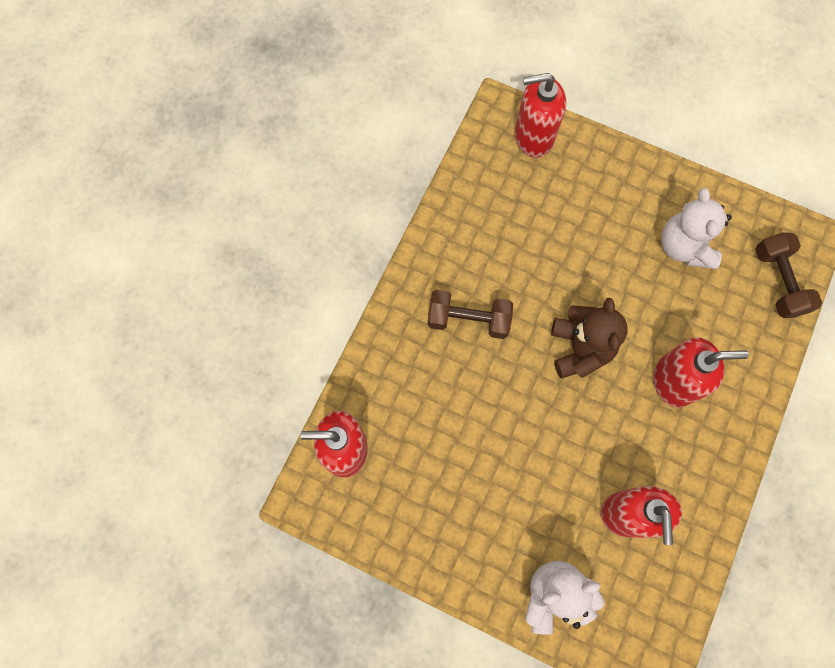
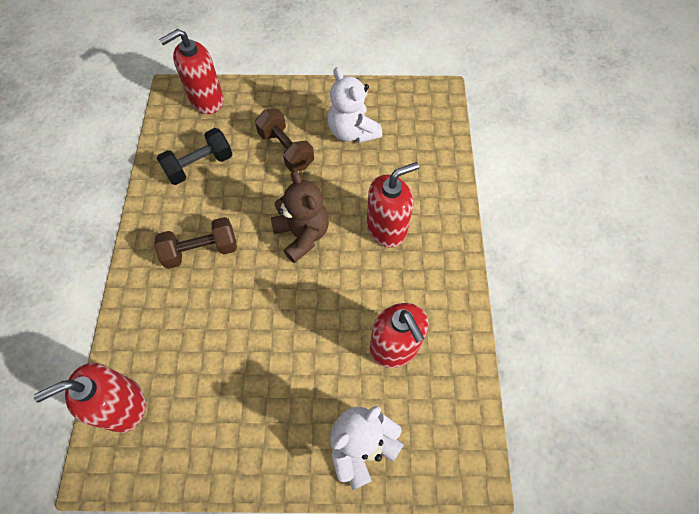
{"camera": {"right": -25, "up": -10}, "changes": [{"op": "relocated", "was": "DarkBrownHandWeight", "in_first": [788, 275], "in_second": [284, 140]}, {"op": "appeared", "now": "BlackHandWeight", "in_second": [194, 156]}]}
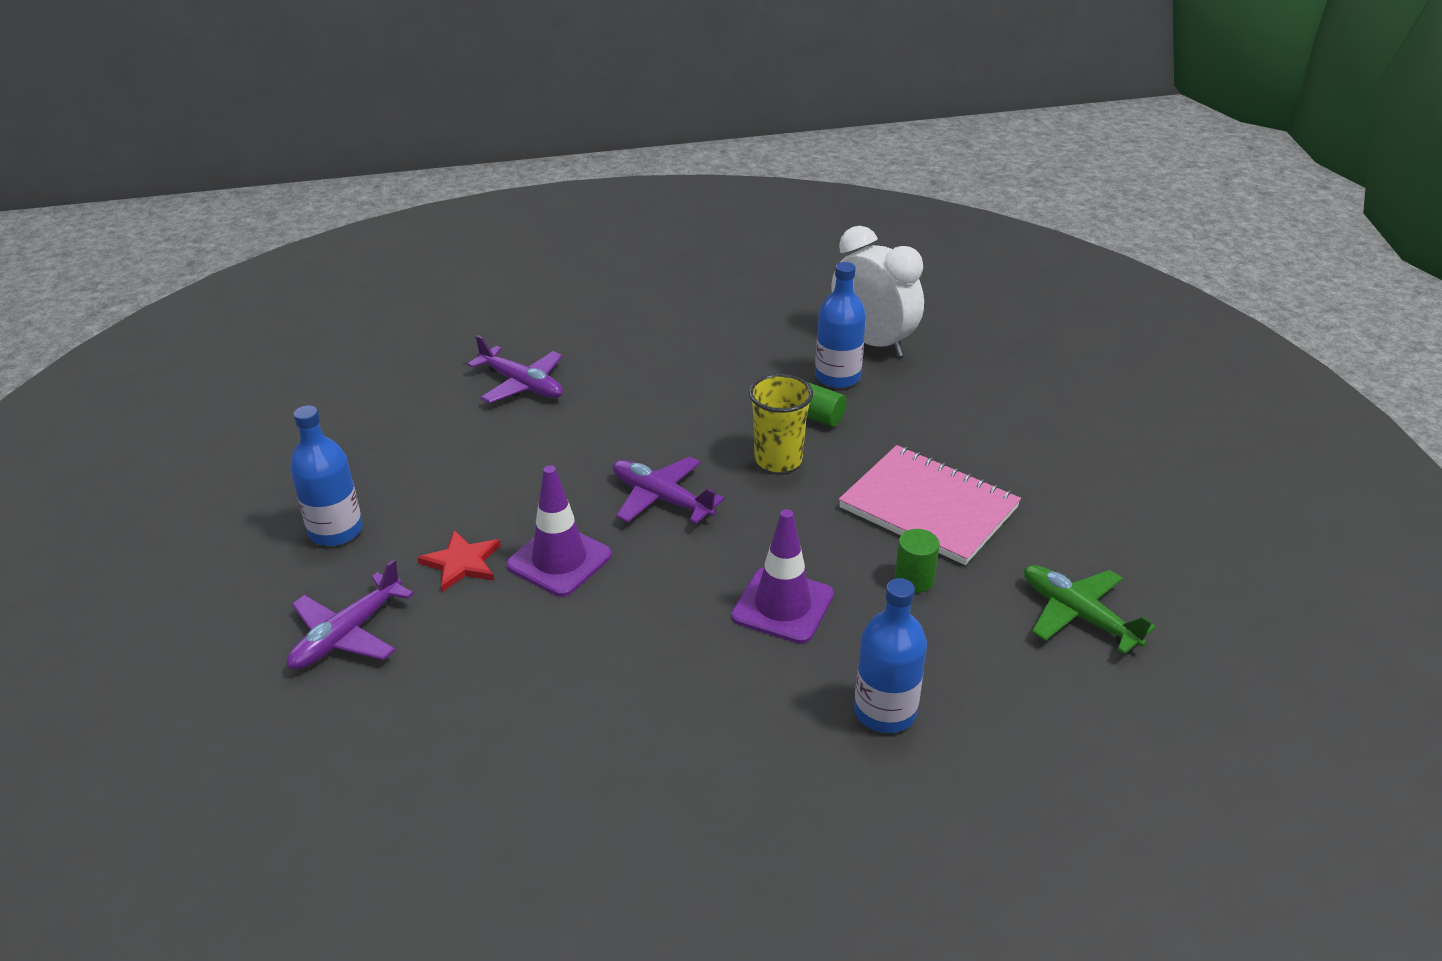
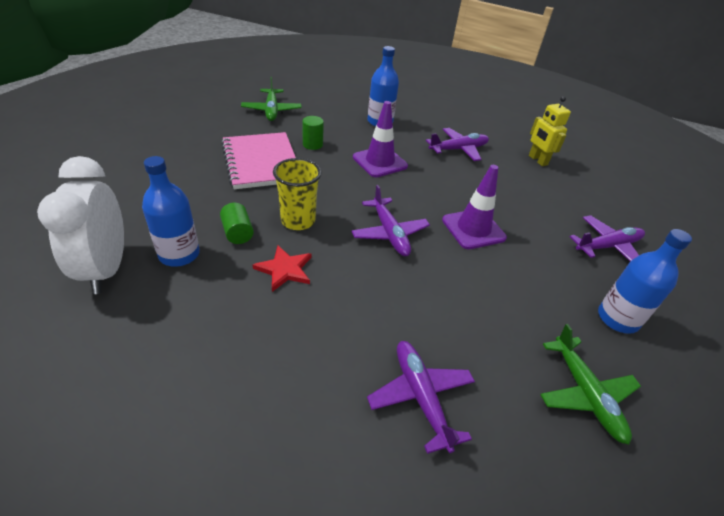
{"camera": {"right": -150, "up": 5}, "changes": [{"op": "relocated", "was": "CrimsonFivePointedStar", "in_first": [459, 561], "in_second": [282, 268]}, {"op": "appeared", "now": "VioletToyPlane", "in_second": [457, 144]}, {"op": "appeared", "now": "GoldenRobotFigure", "in_second": [550, 131]}, {"op": "appeared", "now": "GreenToyPlane", "in_second": [590, 384]}]}
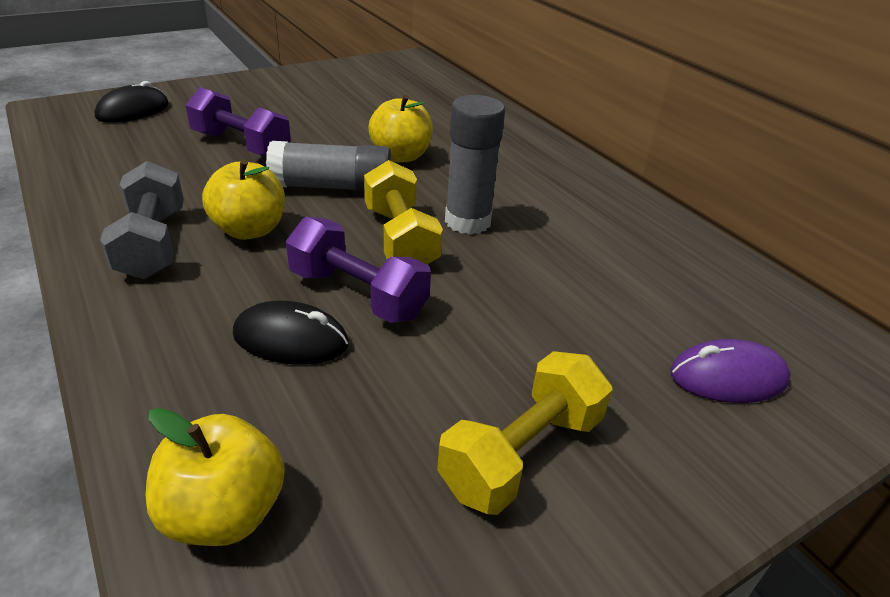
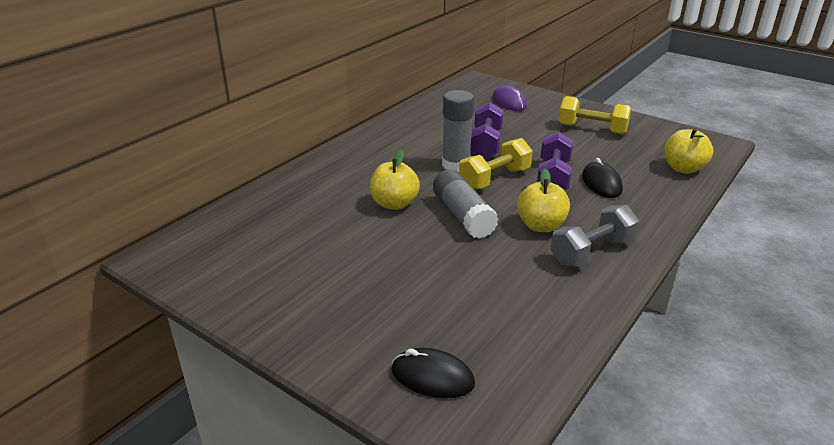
{"camera": {"right": -110, "up": -5}, "changes": [{"op": "relocated", "was": "VioletHandWeight", "in_first": [238, 121], "in_second": [487, 130]}]}
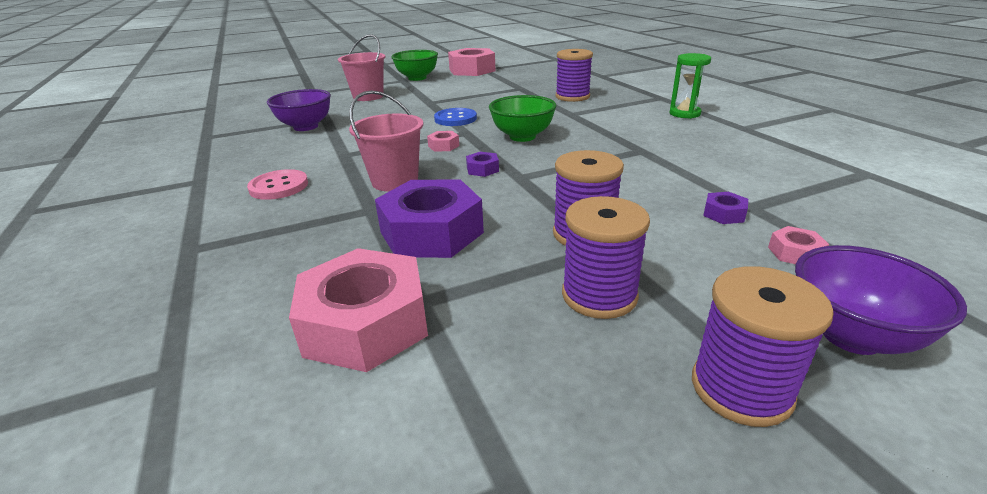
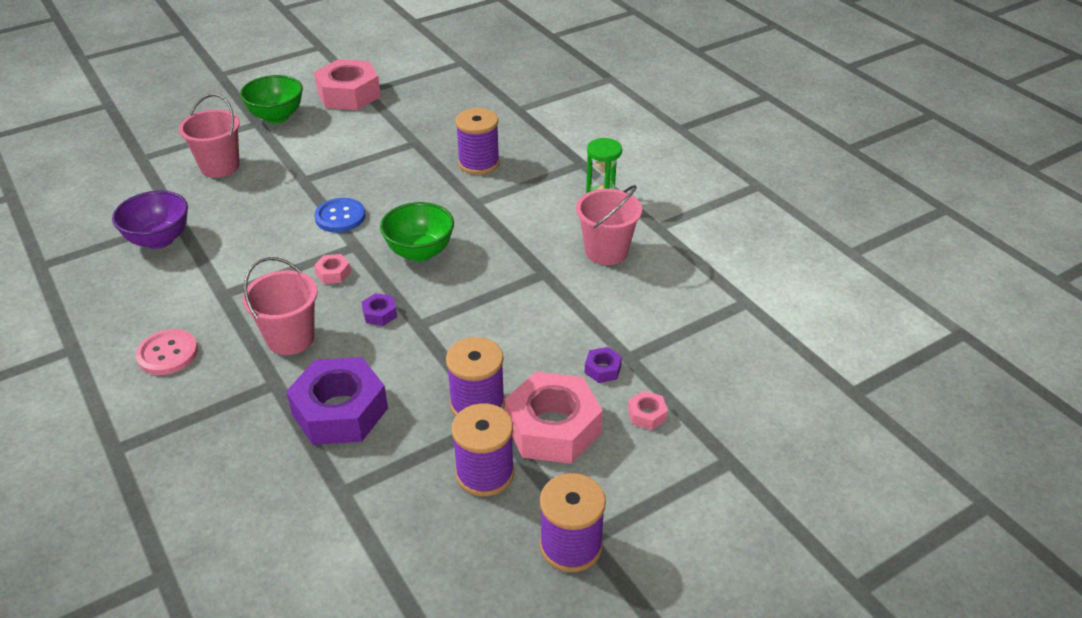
{"camera": {"right": -10, "up": 10}, "changes": [{"op": "relocated", "was": "RosePinkHexNut", "in_first": [358, 310], "in_second": [554, 418]}, {"op": "missing", "was": "VioletDeepDish", "in_first": [881, 300]}, {"op": "appeared", "now": "RosePinkBucket", "in_second": [609, 225]}]}
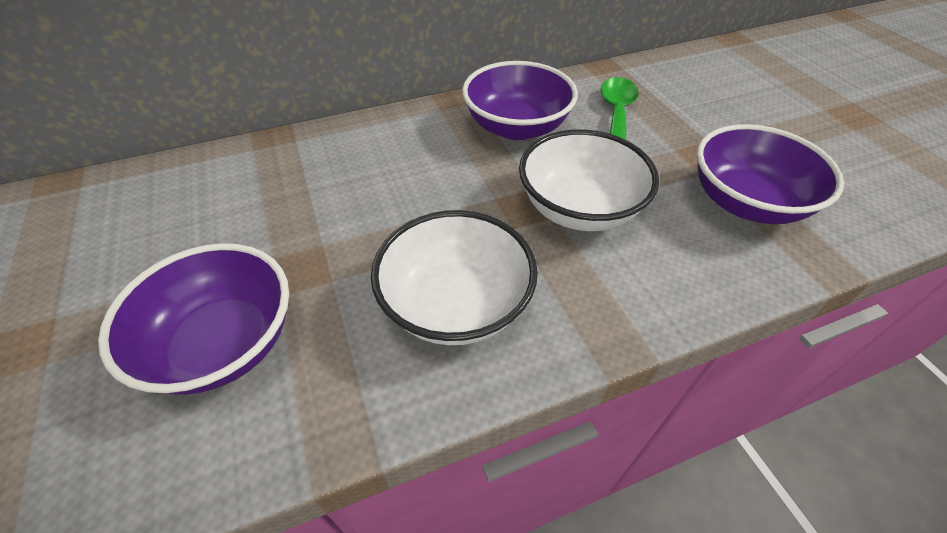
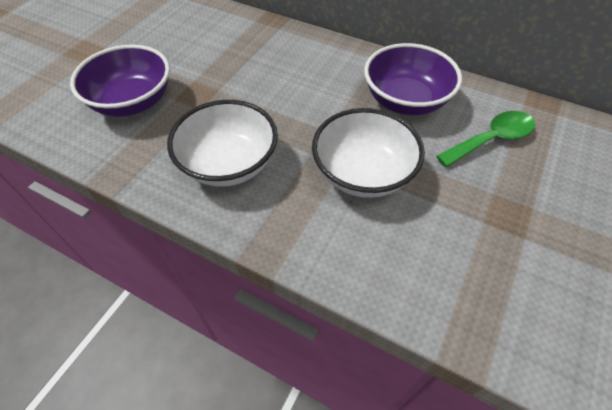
{"camera": {"right": 50, "up": 5}, "changes": [{"op": "missing", "was": "VioletDeepDish", "in_first": [770, 174]}]}
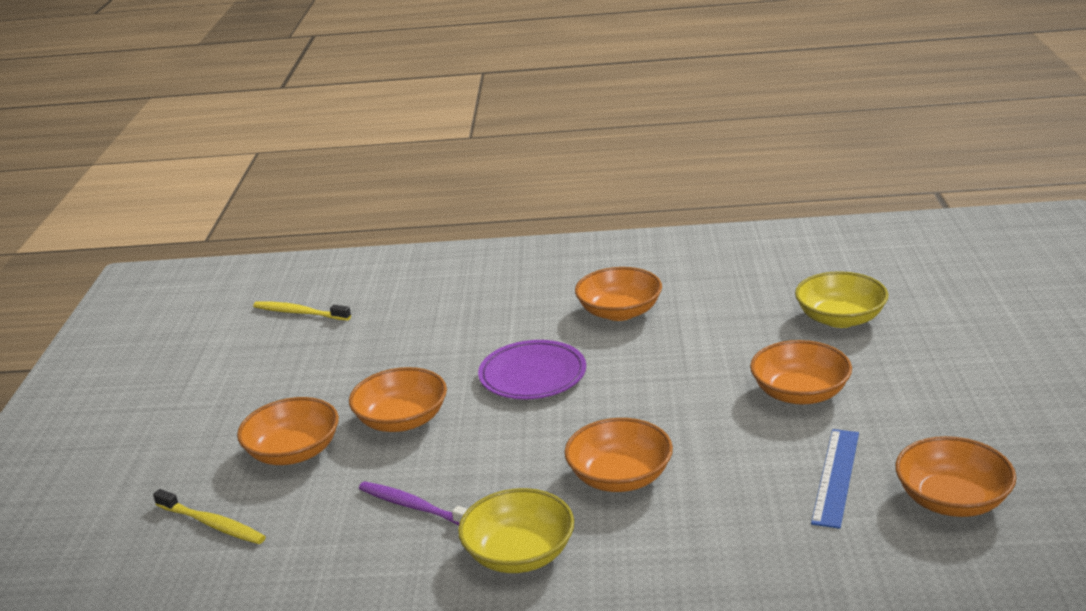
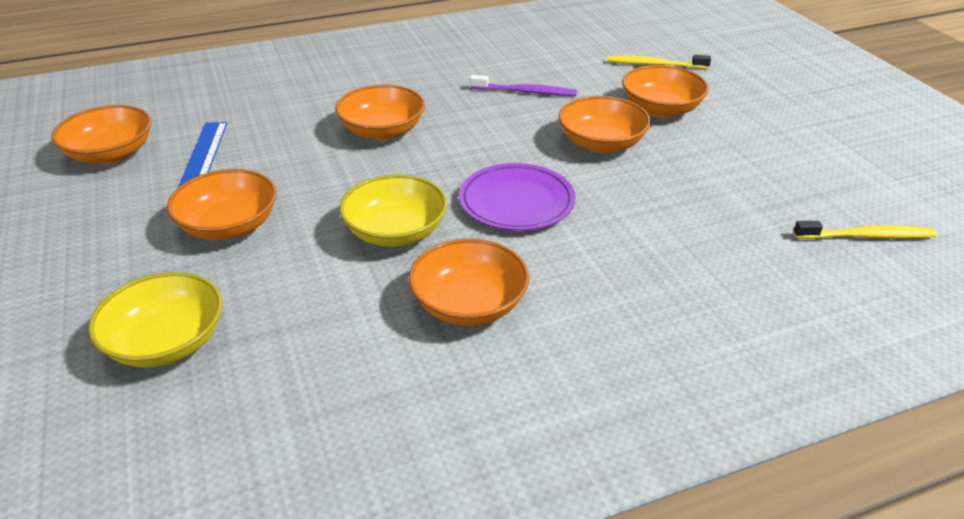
{"camera": {"right": 155, "up": 10}, "changes": [{"op": "relocated", "was": "GoldenDeepDish", "in_first": [516, 530], "in_second": [393, 210]}]}
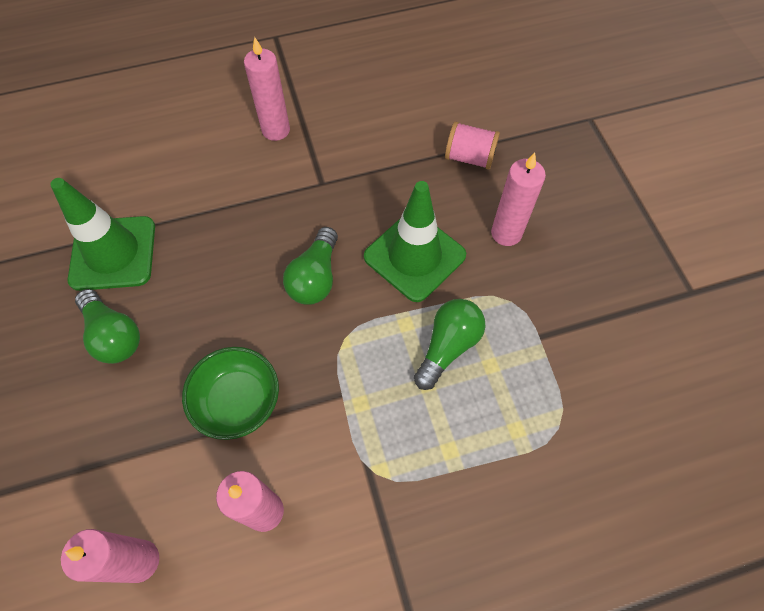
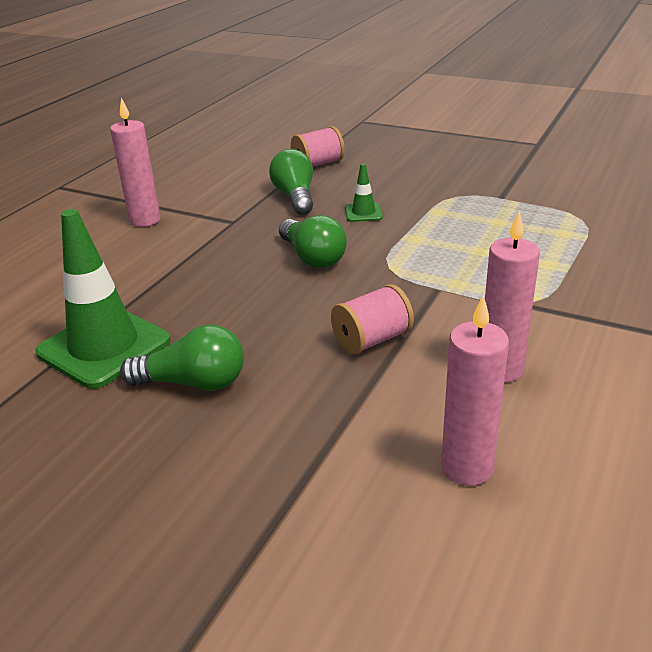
{"camera": {"right": -45, "up": -30}, "changes": [{"op": "exchanged", "was": "GreenDeepDish", "now": "RosePinkReelOfThread", "in_first": [230, 393], "in_second": [372, 319]}, {"op": "size", "was": "GreenRoadCone", "in_first": [415, 241], "in_second": [364, 192], "ratio": 0.45}, {"op": "relocated", "was": "GreenBulb", "in_first": [450, 344], "in_second": [291, 182]}, {"op": "missing", "was": "RosePinkCandle", "in_first": [518, 199]}]}
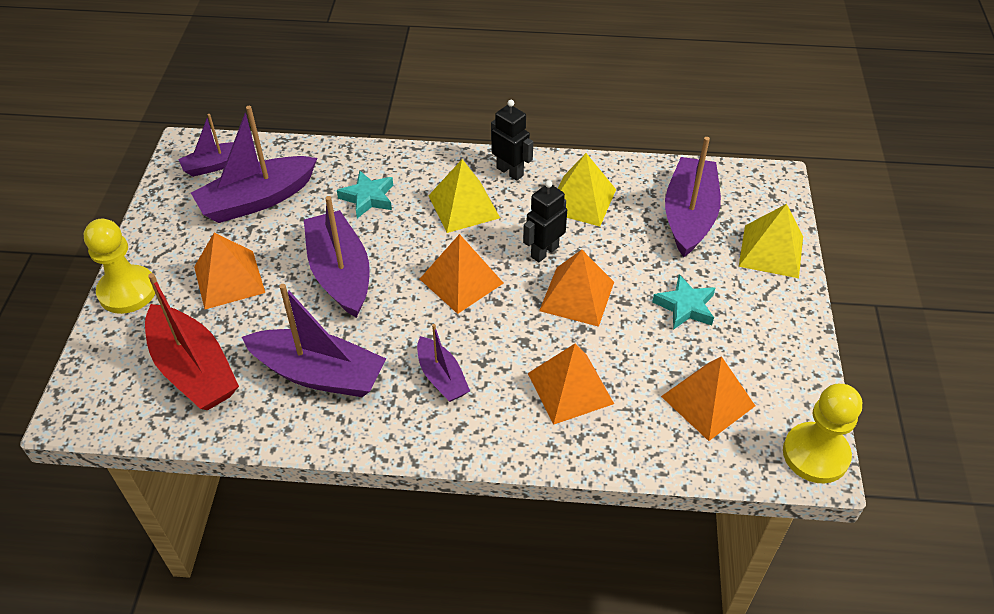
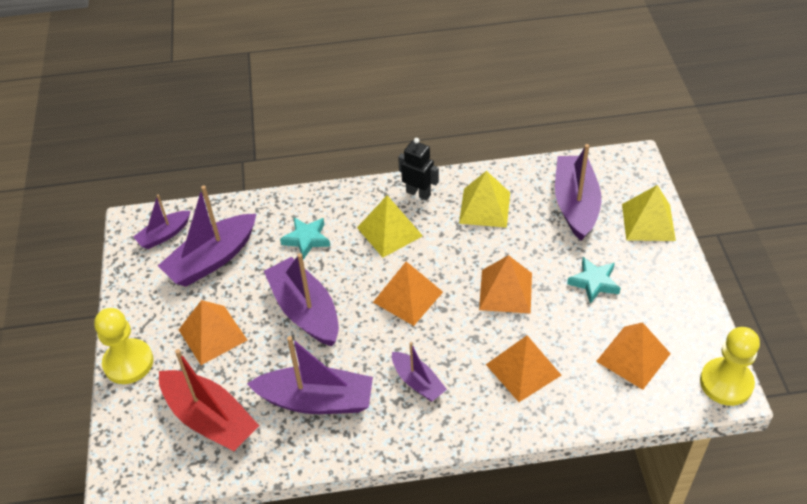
{"camera": {"right": -10, "up": 0}, "changes": [{"op": "missing", "was": "BlackRobotFigure", "in_first": [545, 221]}]}
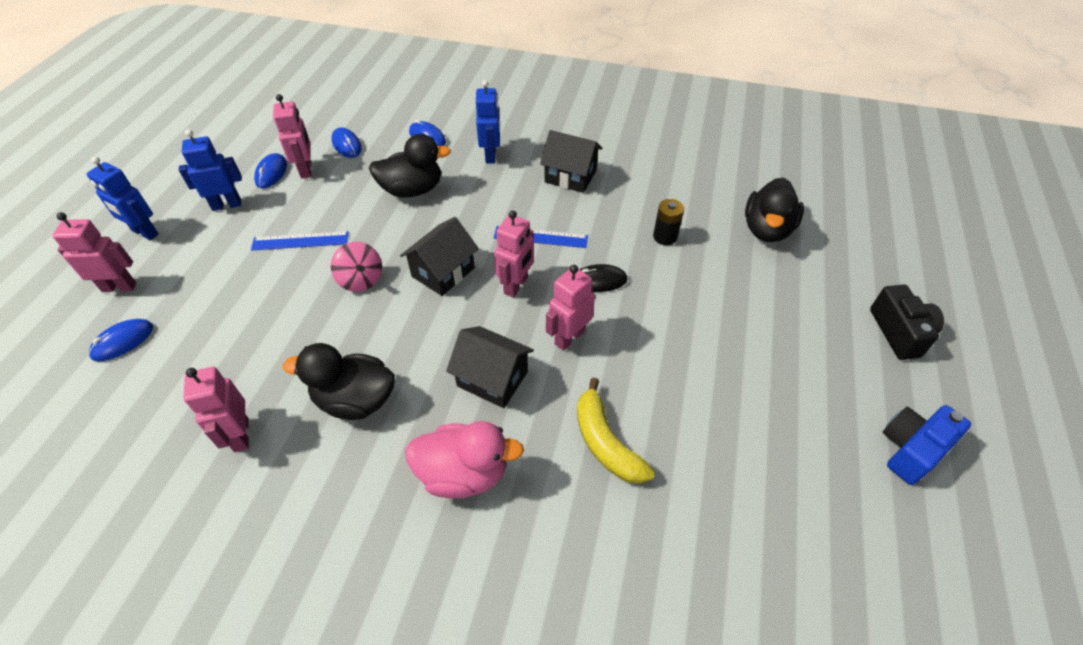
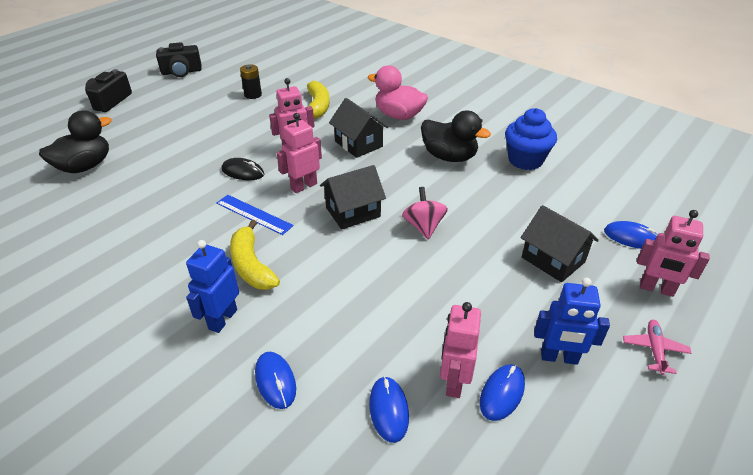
{"camera": {"right": -155, "up": -10}, "changes": [{"op": "exchanged", "was": "RoyalBlueRobotFigure", "now": "RosePinkToyPlane", "in_first": [123, 198], "in_second": [657, 347]}, {"op": "spun", "was": "RoyalBlueComputerMouse", "in_first": [121, 340], "in_second": [630, 235], "clockwise": 45}, {"op": "exchanged", "was": "RosePinkRobotFigure", "now": "RoyalBlueCupcake", "in_first": [216, 409], "in_second": [531, 139]}, {"op": "missing", "was": "RoyalBlueStraightedge", "in_first": [300, 240]}, {"op": "missing", "was": "BlackDuck", "in_first": [410, 165]}, {"op": "relocated", "was": "BlackToyHouse", "in_first": [571, 161], "in_second": [559, 243]}, {"op": "relocated", "was": "BlackPowerCell", "in_first": [668, 222], "in_second": [251, 81]}, {"op": "colour", "was": "RoyalBluePhotoCamera", "now": "BlackPhotoCamera", "in_first": [927, 445], "in_second": [179, 59]}, {"op": "appeared", "now": "GoldenBananaFruit", "in_second": [255, 255]}]}
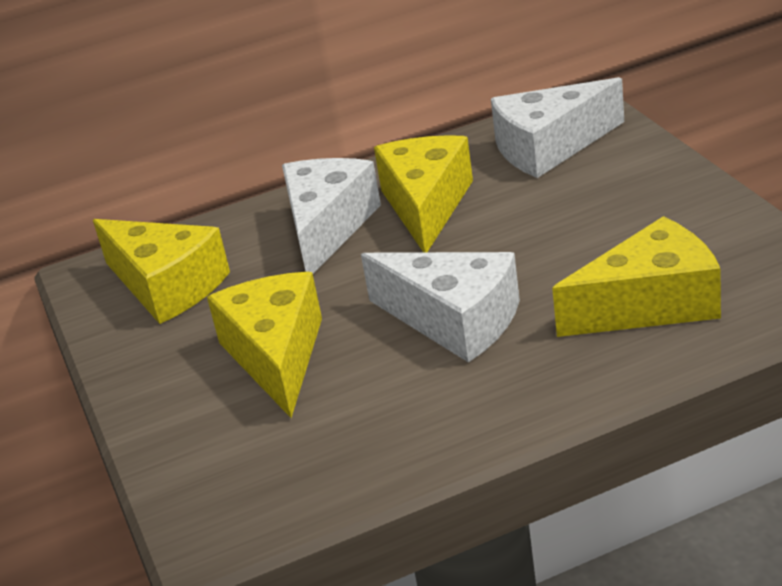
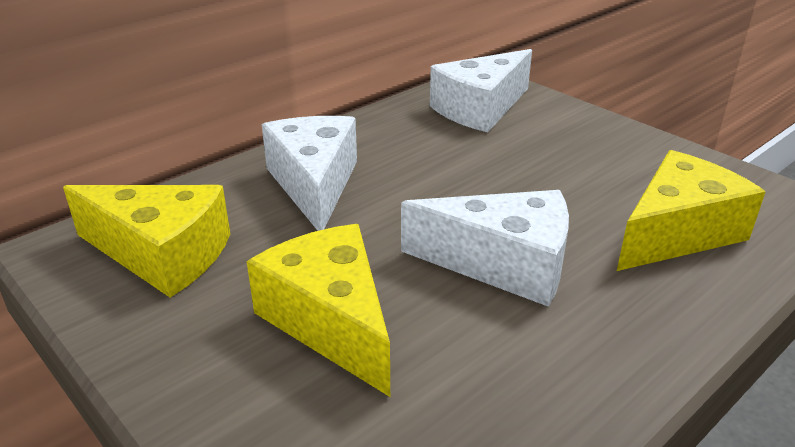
{"camera": {"right": -25, "up": 0}, "changes": [{"op": "missing", "was": "GoldenCheese", "in_first": [423, 193]}]}
